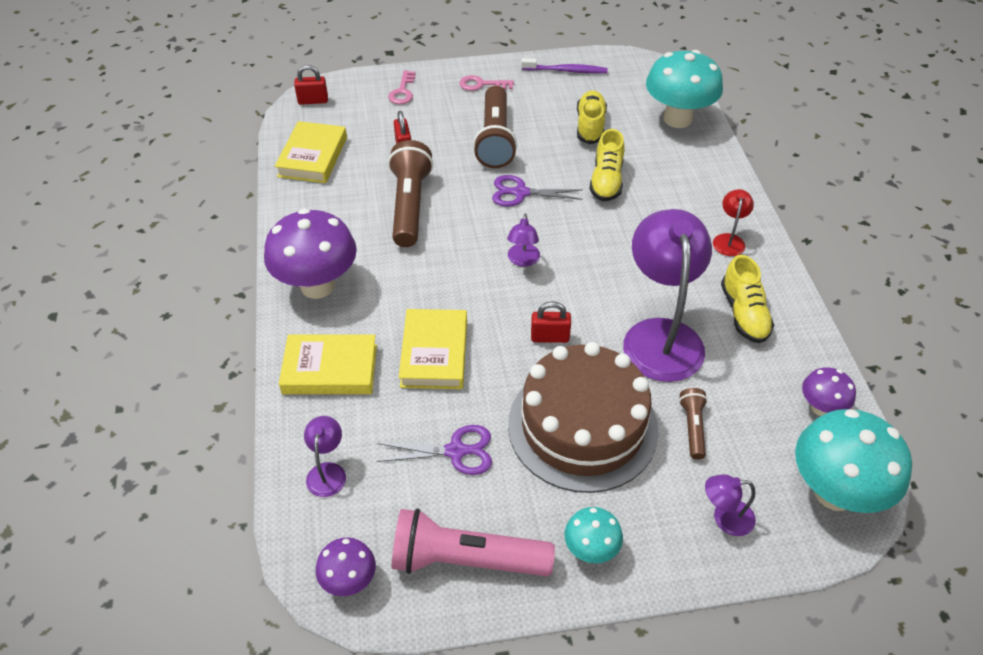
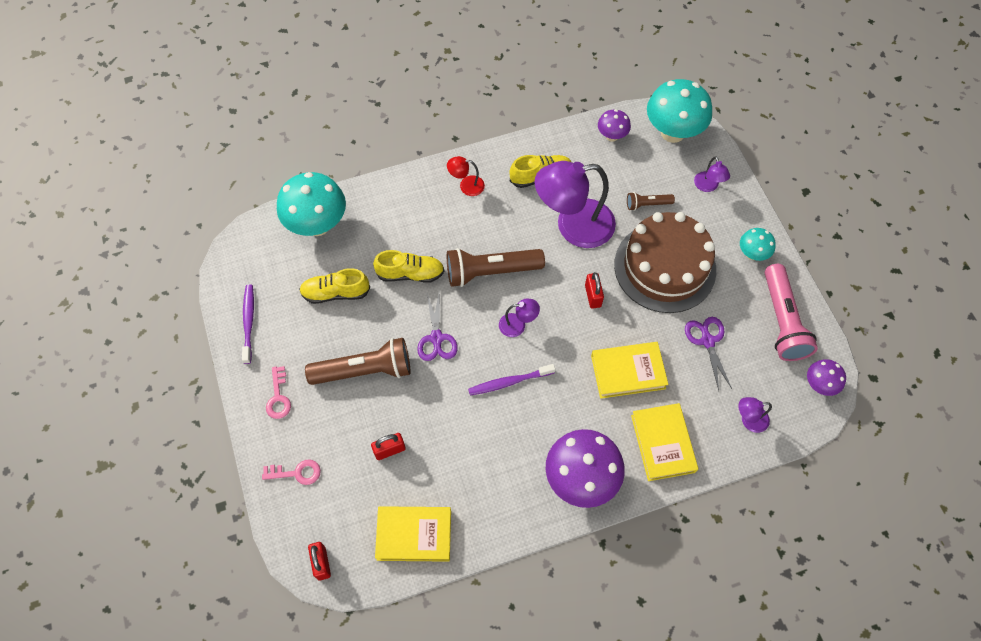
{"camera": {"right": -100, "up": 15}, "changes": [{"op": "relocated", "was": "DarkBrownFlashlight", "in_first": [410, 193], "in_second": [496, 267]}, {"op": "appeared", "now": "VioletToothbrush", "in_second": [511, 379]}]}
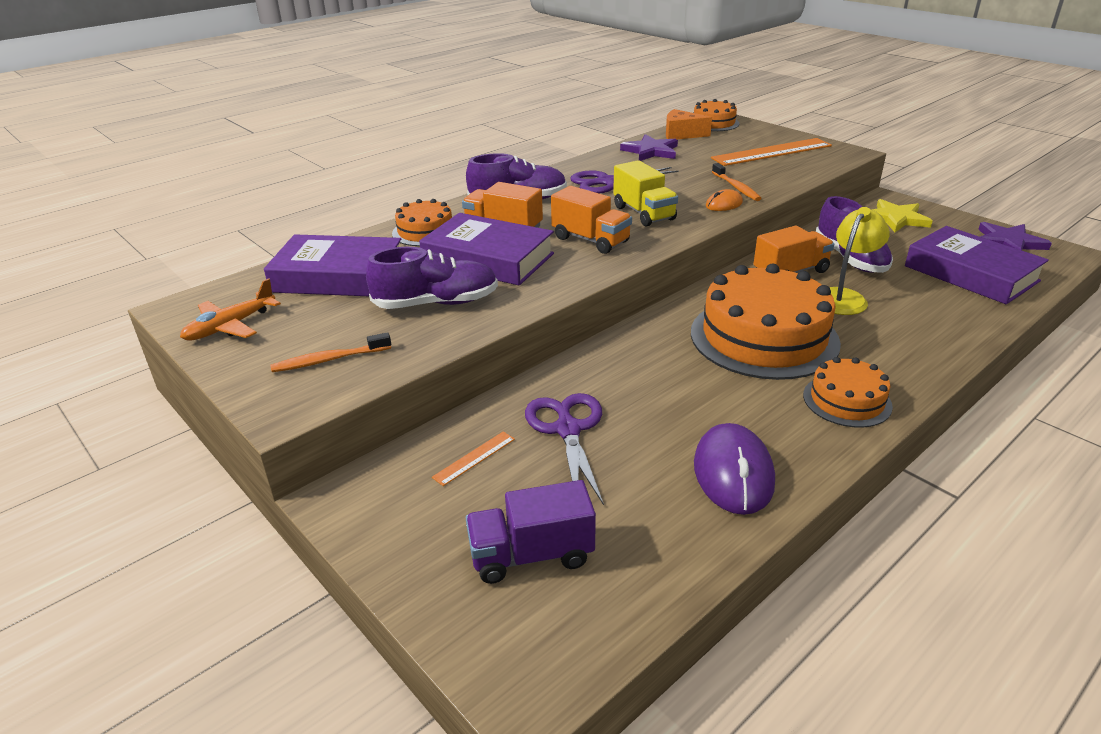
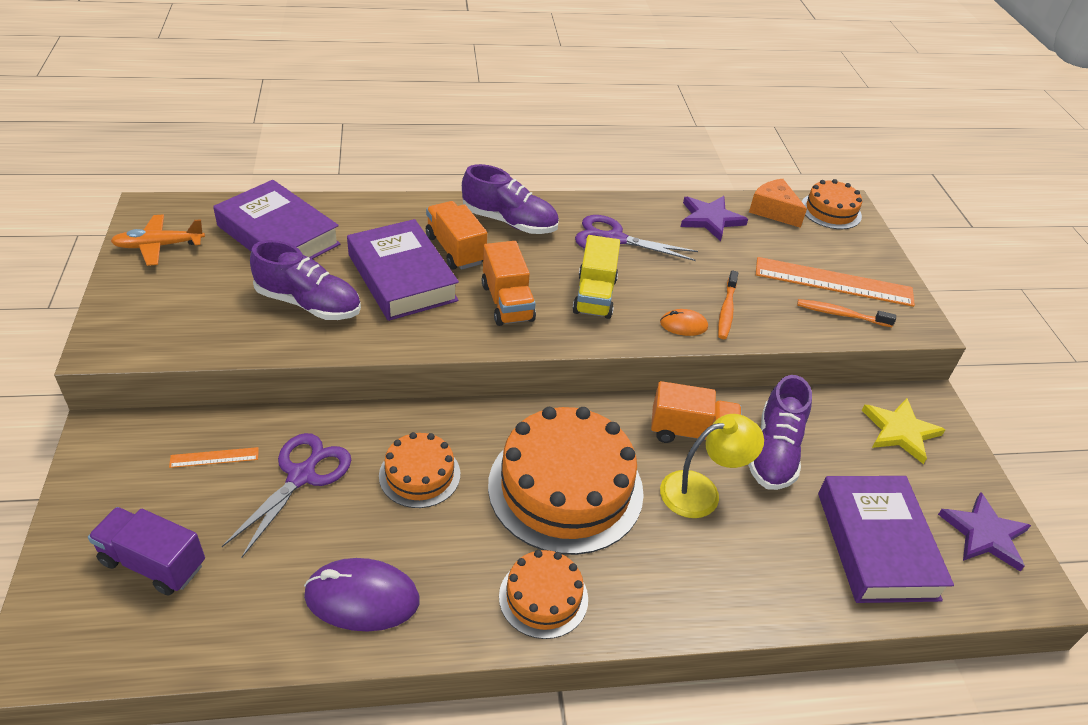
{"camera": {"right": 30, "up": 10}, "changes": [{"op": "relocated", "was": "OrangeToothbrush", "in_first": [330, 352], "in_second": [846, 313]}, {"op": "relocated", "was": "OrangeGateau", "in_first": [422, 222], "in_second": [419, 470]}, {"op": "spun", "was": "VioletComputerMouse", "in_first": [734, 469], "in_second": [361, 594], "clockwise": 60}]}
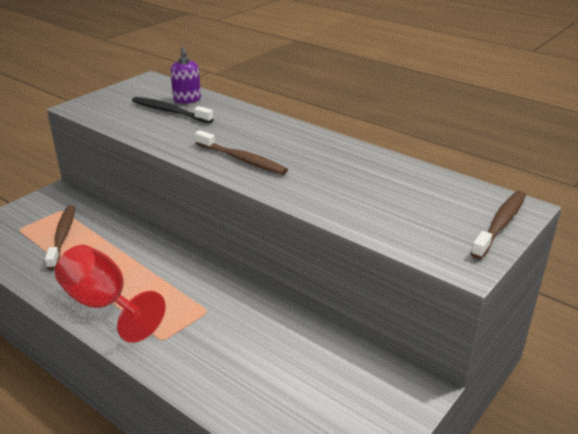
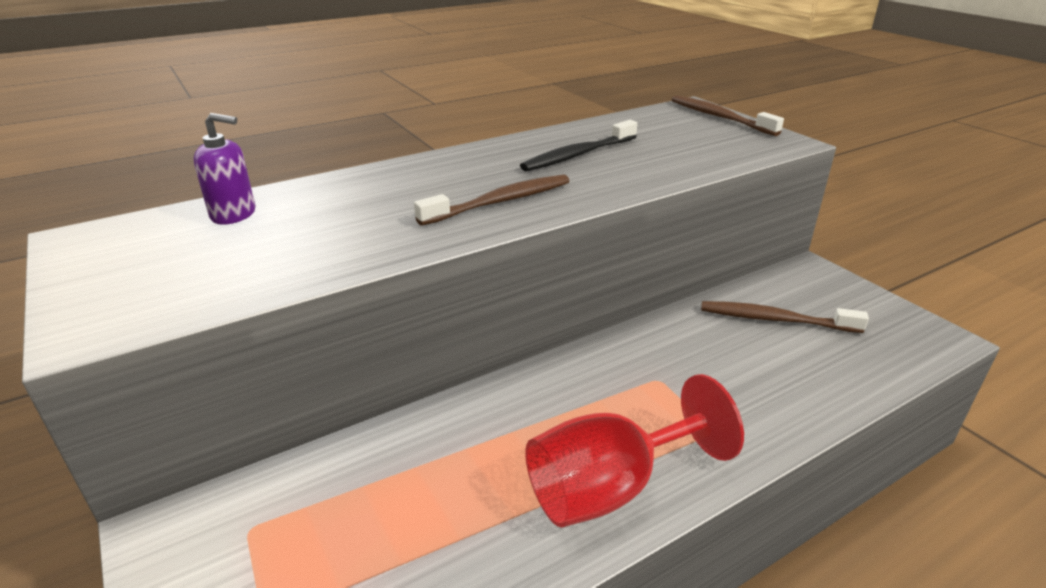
{"camera": {"right": -70, "up": 0}, "changes": [{"op": "relocated", "was": "DarkBrownToothbrush", "in_first": [60, 237], "in_second": [785, 317]}, {"op": "relocated", "was": "BlackToothbrush", "in_first": [173, 110], "in_second": [578, 146]}]}
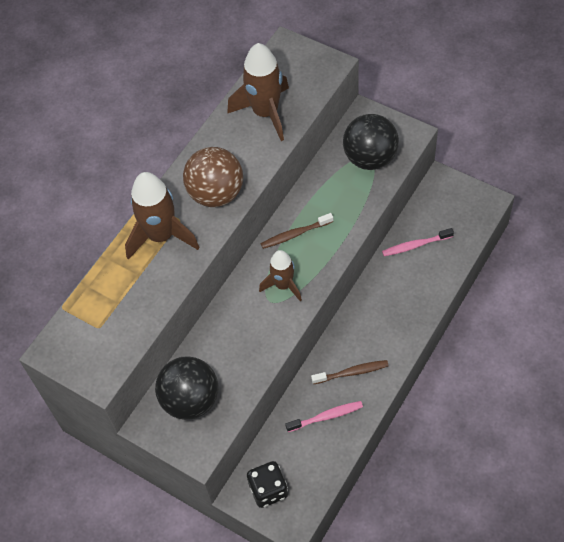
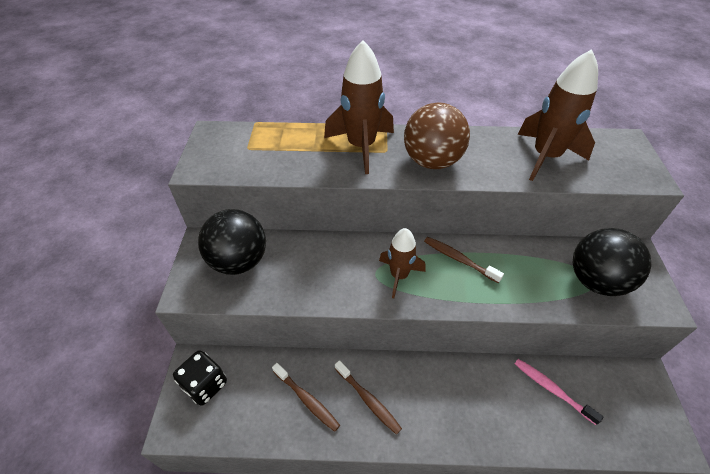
{"camera": {"right": 55, "up": -10}, "changes": [{"op": "colour", "was": "RosePinkToothbrush", "now": "DarkBrownToothbrush", "in_first": [324, 416], "in_second": [306, 397]}]}
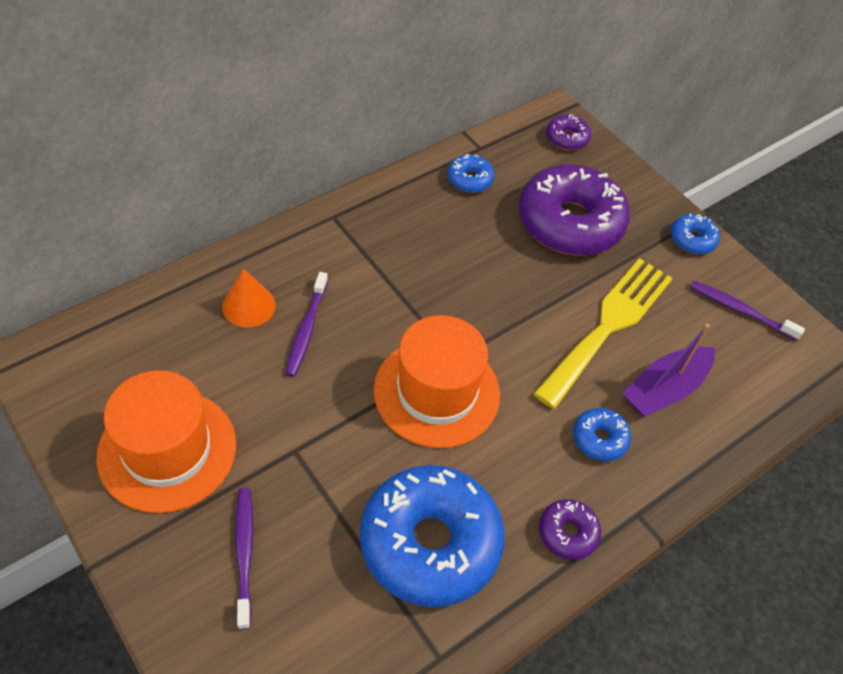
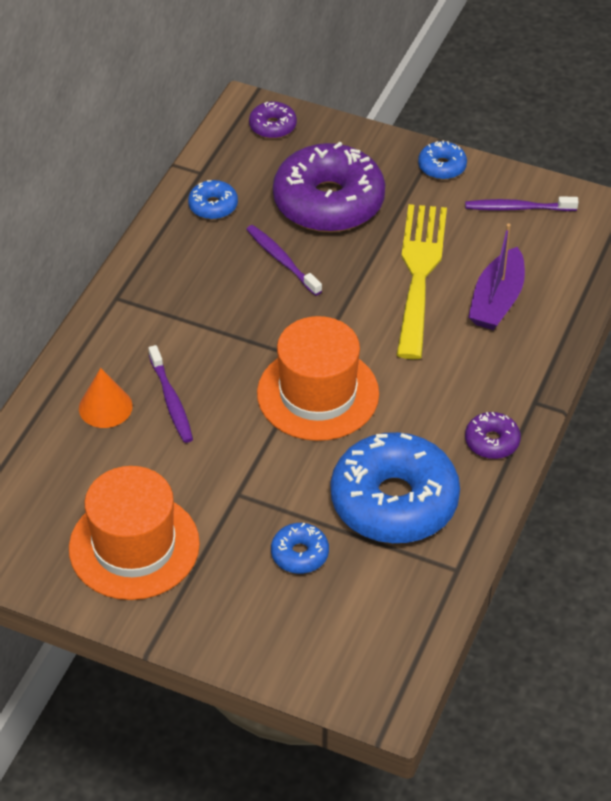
{"camera": {"right": -25, "up": -5}, "changes": [{"op": "relocated", "was": "VioletToothbrush", "in_first": [244, 559], "in_second": [284, 260]}, {"op": "relocated", "was": "RoyalBlueDoughnut", "in_first": [602, 435], "in_second": [300, 548]}]}
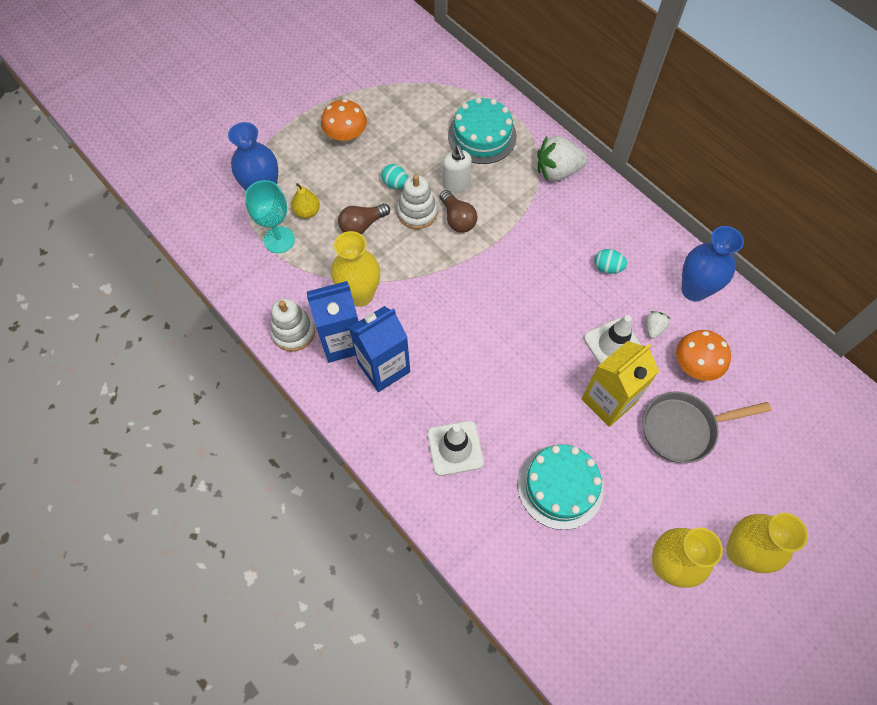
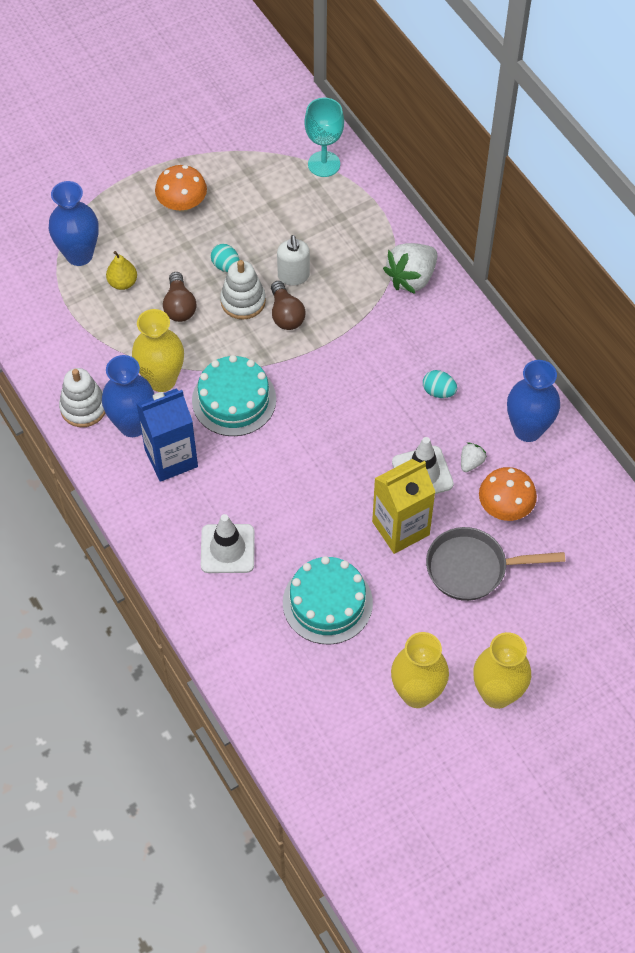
{"camera": {"right": 10, "up": -5}, "changes": [{"op": "relocated", "was": "TurquoiseChalice", "in_first": [270, 216], "in_second": [324, 137]}, {"op": "exchanged", "was": "RoyalBlueCarton", "now": "RoyalBlueFlowerVase", "in_first": [333, 322], "in_second": [128, 396]}, {"op": "spun", "was": "DarkBrownBulb", "in_first": [364, 218], "in_second": [179, 297], "clockwise": -75}, {"op": "relocated", "was": "TurquoiseGateau", "in_first": [482, 130], "in_second": [234, 395]}, {"op": "spun", "was": "PureWhiteStrawberry", "in_first": [562, 158], "in_second": [410, 268], "clockwise": -45}]}
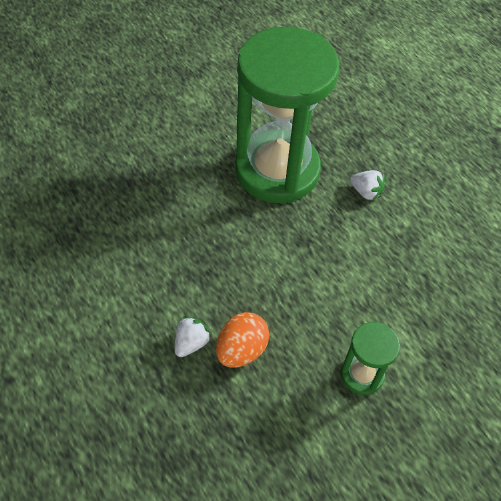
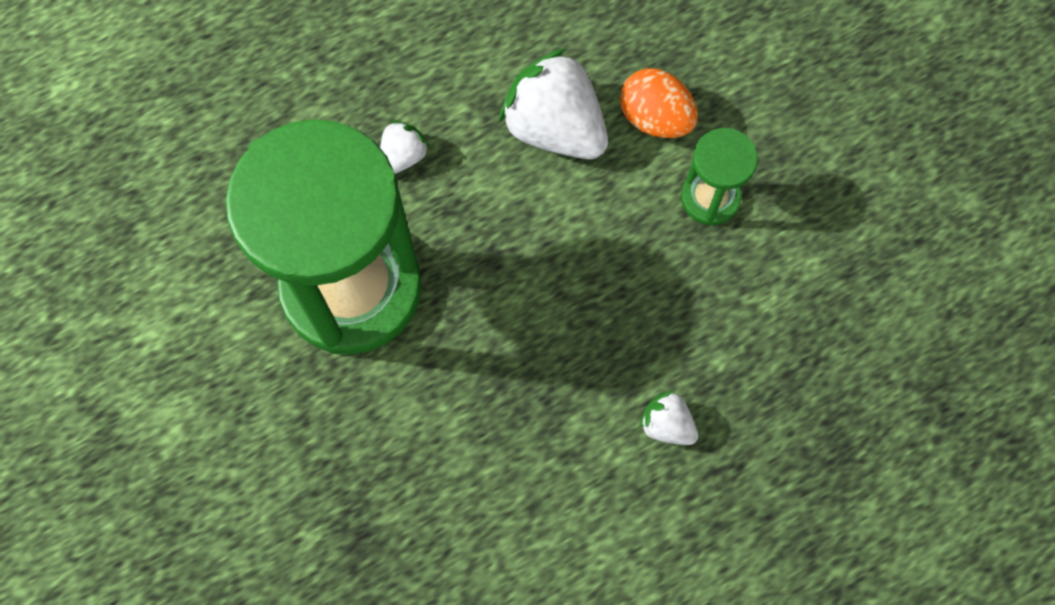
{"camera": {"right": -85, "up": 15}, "changes": [{"op": "relocated", "was": "OrangeEggShape", "in_first": [242, 340], "in_second": [659, 103]}, {"op": "appeared", "now": "PureWhiteStrawberry", "in_second": [553, 104]}]}
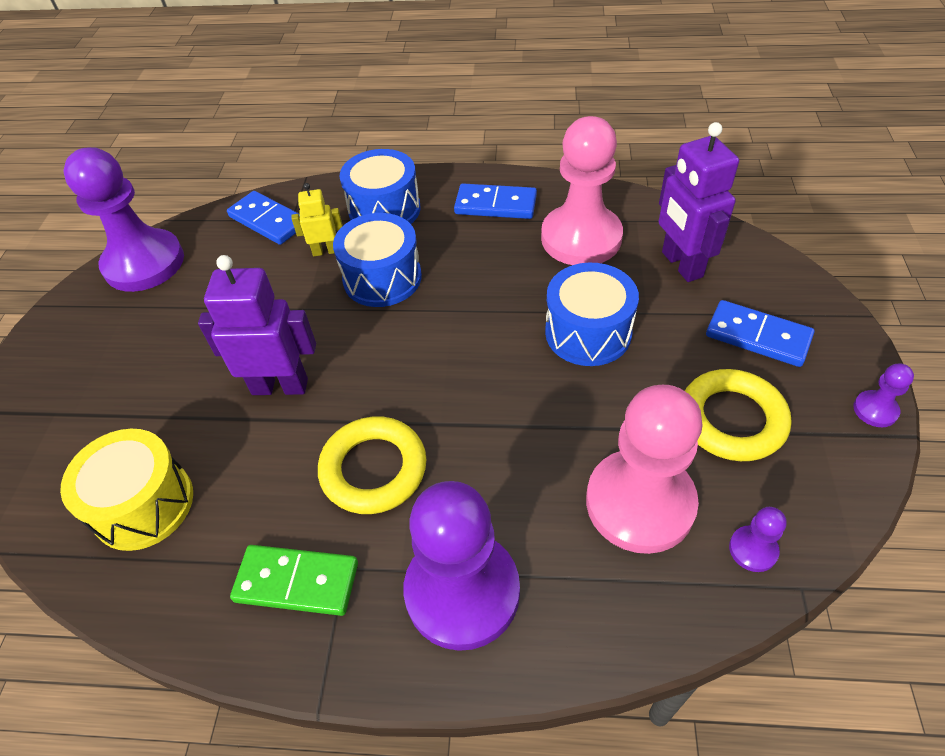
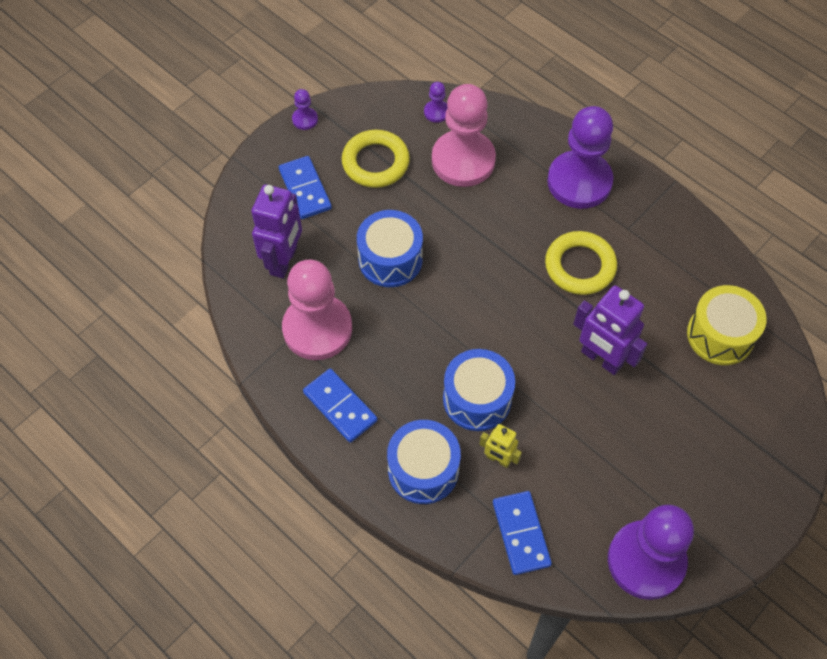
{"camera": {"right": -145, "up": 10}, "changes": [{"op": "missing", "was": "GreenDominoPiece", "in_first": [294, 580]}]}
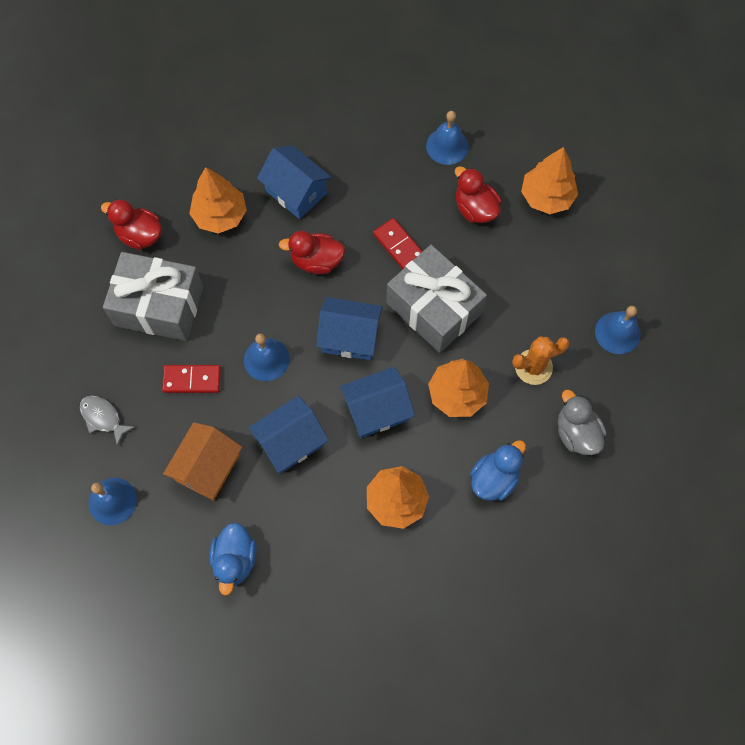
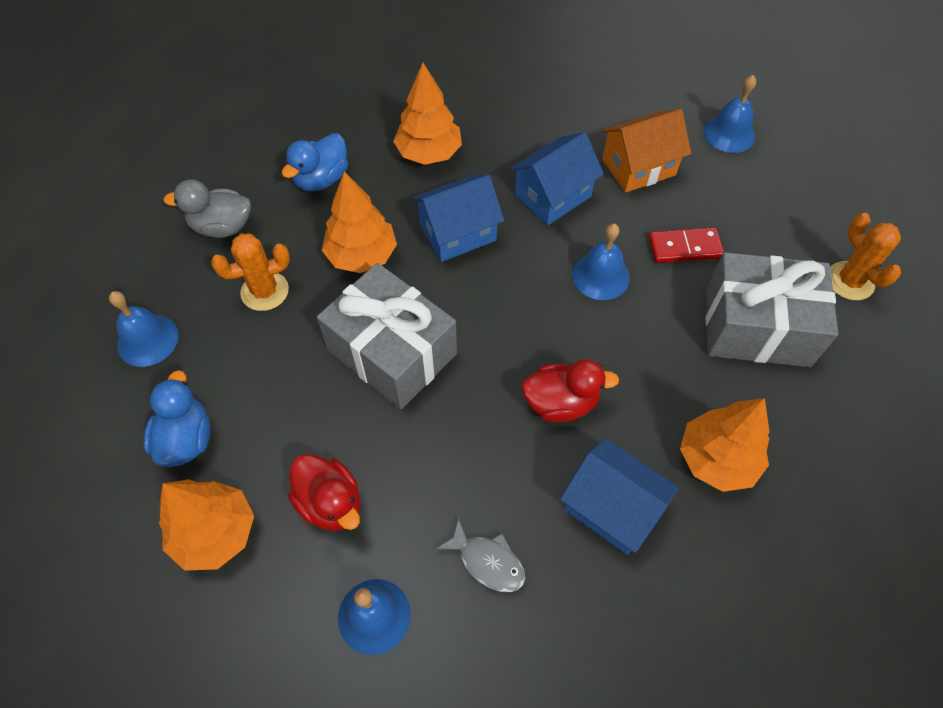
{"camera": {"right": 175, "up": -10}, "changes": [{"op": "relocated", "was": "GreyFishFigure", "in_first": [107, 420], "in_second": [480, 555]}, {"op": "missing", "was": "CrimsonDuck", "in_first": [131, 224]}, {"op": "spun", "was": "OrangeToyHouse", "in_first": [202, 461], "in_second": [646, 151], "clockwise": 45}, {"op": "relocated", "was": "RoyalBlueDuck", "in_first": [233, 558], "in_second": [177, 418]}, {"op": "missing", "was": "RoyalBlueToyHouse", "in_first": [349, 328]}, {"op": "missing", "was": "CrimsonDominoPiece", "in_first": [398, 243]}, {"op": "spun", "was": "GreyDuck", "in_first": [582, 422], "in_second": [207, 208], "clockwise": 120}, {"op": "appeared", "now": "OrangeSaguaroCactus", "in_second": [865, 256]}]}
